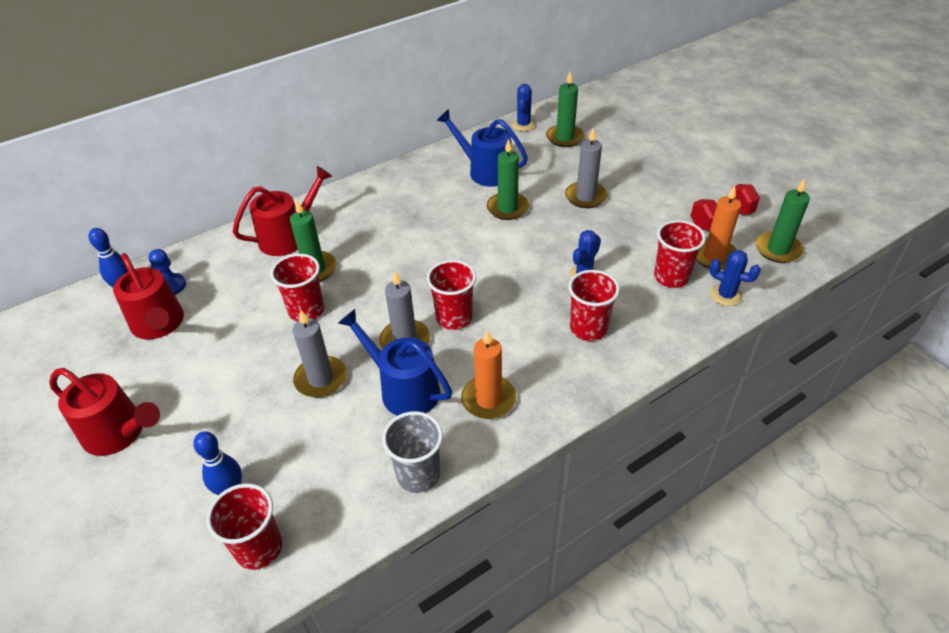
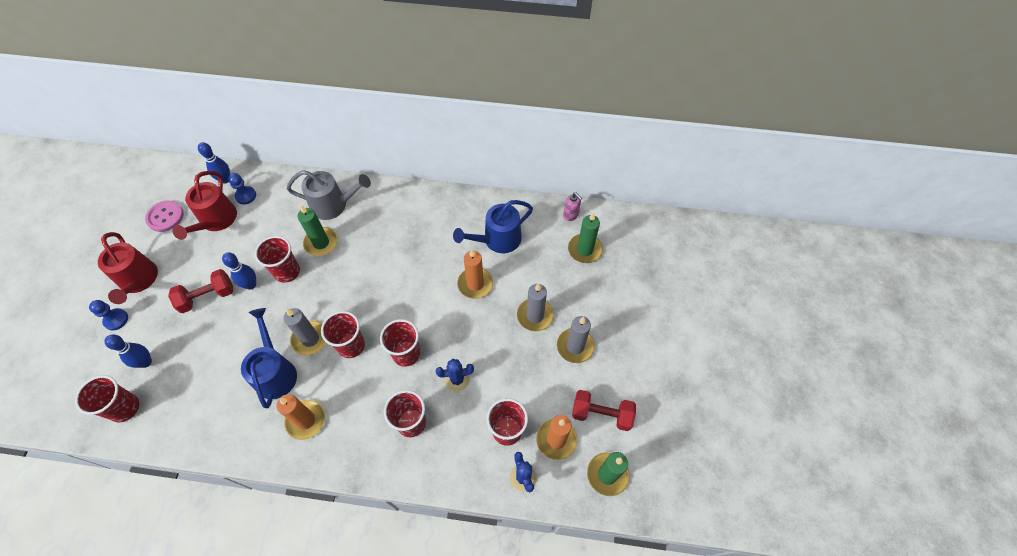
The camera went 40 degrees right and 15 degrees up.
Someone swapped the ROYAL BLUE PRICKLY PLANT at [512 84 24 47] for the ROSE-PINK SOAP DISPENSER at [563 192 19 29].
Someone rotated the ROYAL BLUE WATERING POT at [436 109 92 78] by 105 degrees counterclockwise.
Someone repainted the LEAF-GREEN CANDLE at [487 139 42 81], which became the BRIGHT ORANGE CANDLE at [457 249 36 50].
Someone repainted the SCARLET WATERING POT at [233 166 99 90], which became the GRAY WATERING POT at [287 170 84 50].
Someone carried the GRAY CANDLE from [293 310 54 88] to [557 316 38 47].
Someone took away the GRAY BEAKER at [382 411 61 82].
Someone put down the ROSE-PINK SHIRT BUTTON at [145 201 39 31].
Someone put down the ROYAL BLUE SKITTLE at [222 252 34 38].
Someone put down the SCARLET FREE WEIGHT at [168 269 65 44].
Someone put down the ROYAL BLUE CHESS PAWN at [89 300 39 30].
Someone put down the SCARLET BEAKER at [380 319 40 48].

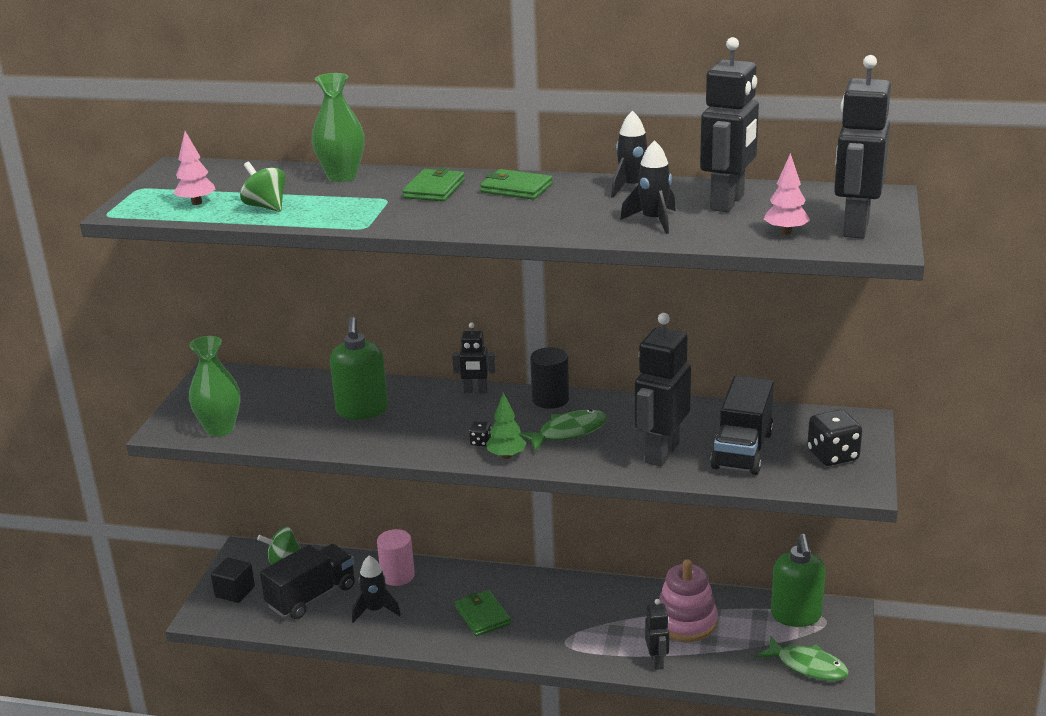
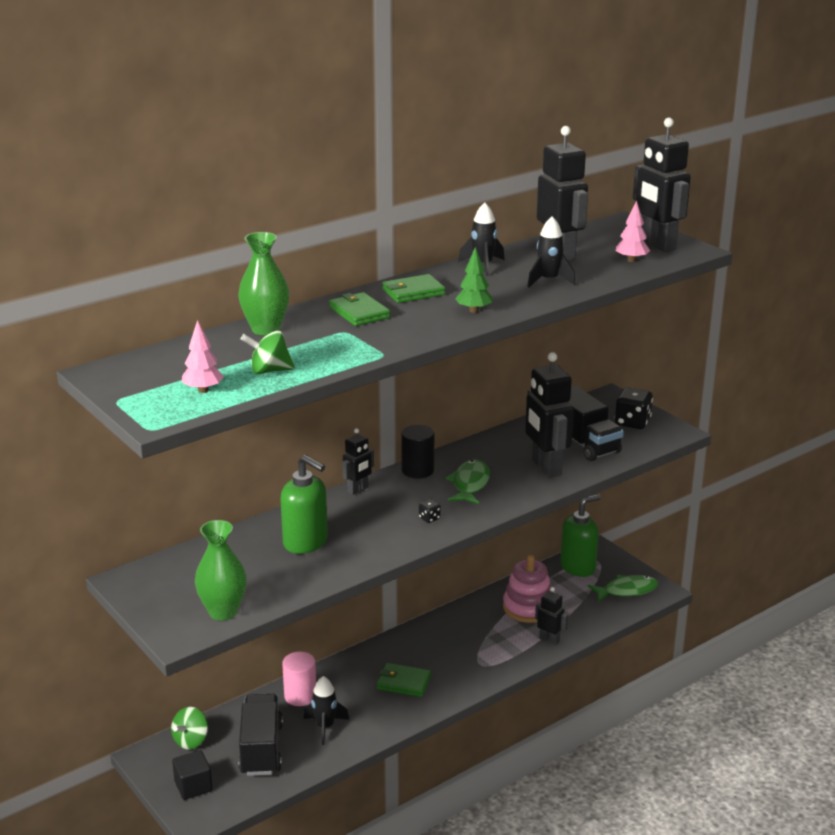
The camera went 50 degrees left and 0 degrees up.
Someone carried the LEAF-GREEN FIR TREE from [486 392 40 67] to [455 247 37 66].
Someone rotated the LEAF-GREEN SOAP DISPENSER at [771 534 55 93] by 75 degrees counterclockwise.

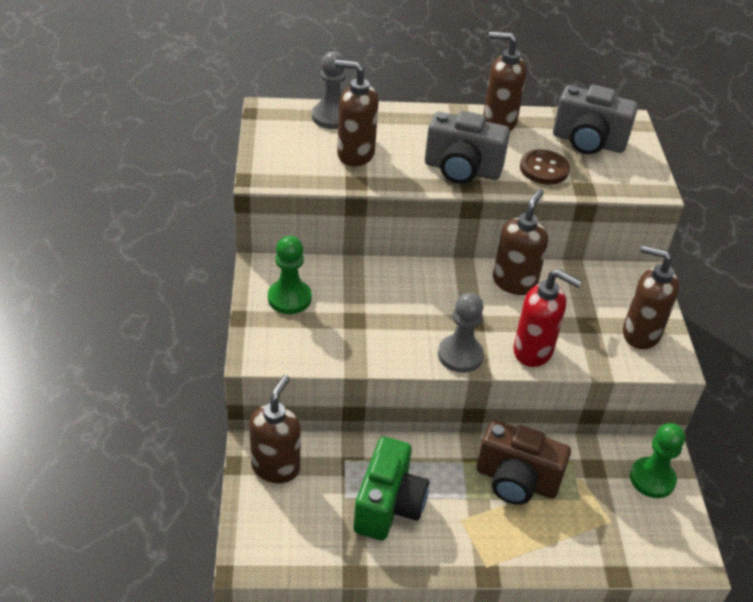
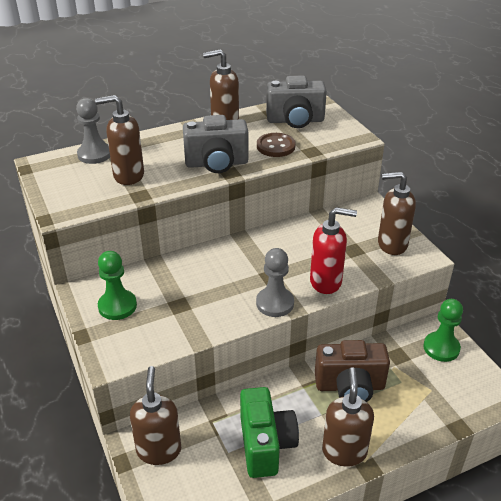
The camera went 20 degrees left and 5 degrees down.
Someone carried the RUSSET SOAP DISPENSER from [493 189 55 106] to [322 367 52 100].

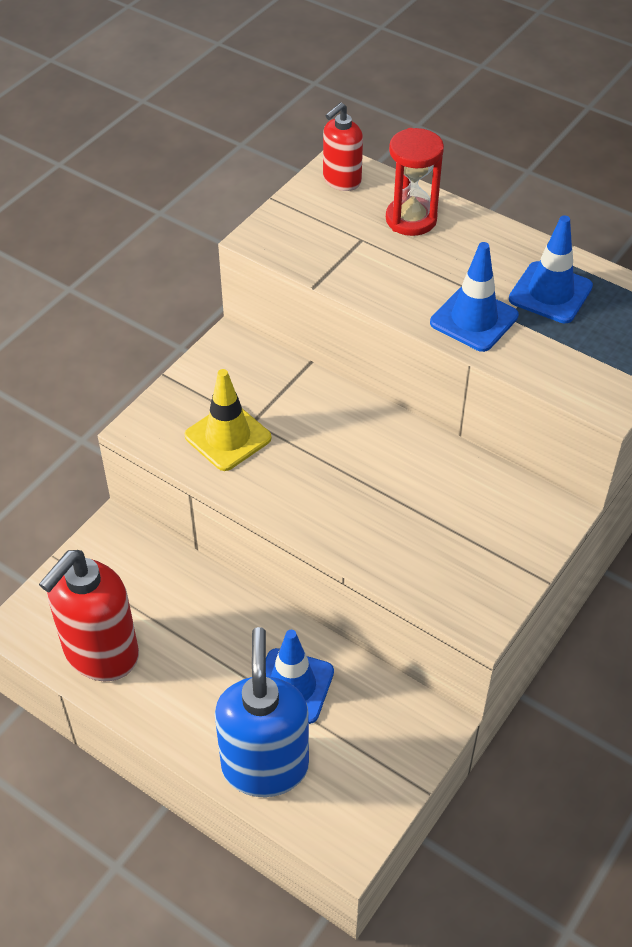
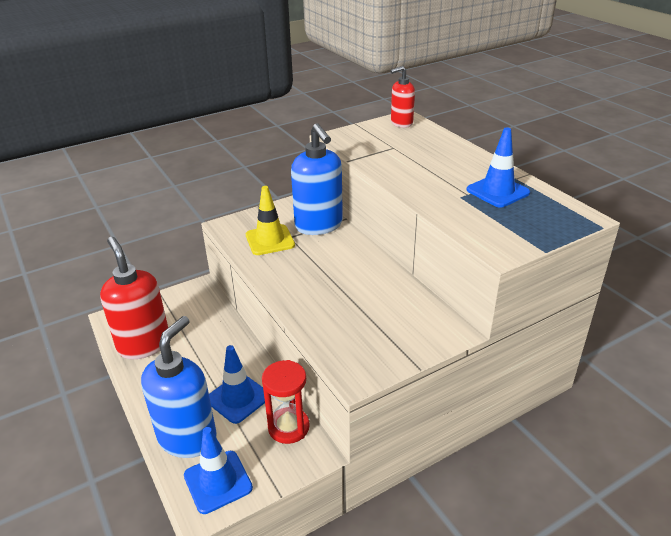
The camera went 25 degrees right and 15 degrees down.
Someone carried the SCARLET SANDGLASS from [386 128 58 108] to [262 360 47 84].
Someone carried the ROYAL BLUE TRAFFIC CONE from [430 242 89 110] to [184 427 69 87].
Someone rotated the SCARLET SOAP DISPENSER at [39 550 100 131] by 90 degrees clockwise.
Someone put down the ROYAL BLUE SOAP DISPENSER at [291 123 52 112].

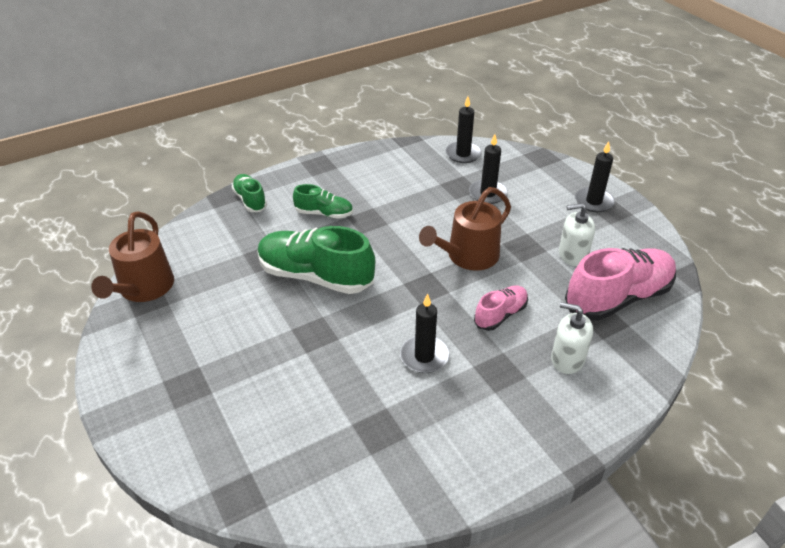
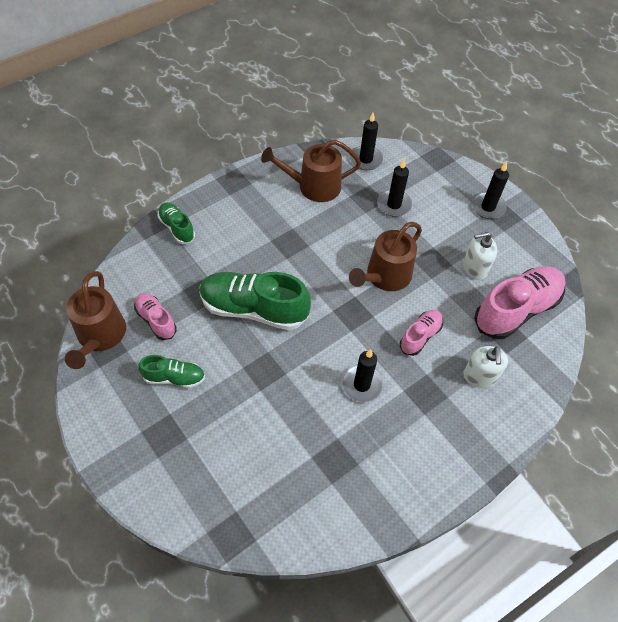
The camera went 10 degrees left and 15 degrees up.
Someone carried the LEAF-GREEN SNEAKER from [293 184 60 35] to [138 355 67 33].
Someone rotated the SNOW-WHITE SOAP DISPENSER at [551 302 42 72] by 105 degrees counterclockwise.
Someone put down the RUSSET WATERING POT at [261 140 100 62].
Someone put down the ROSE-PINK SNEAKER at [134 293 43 47].

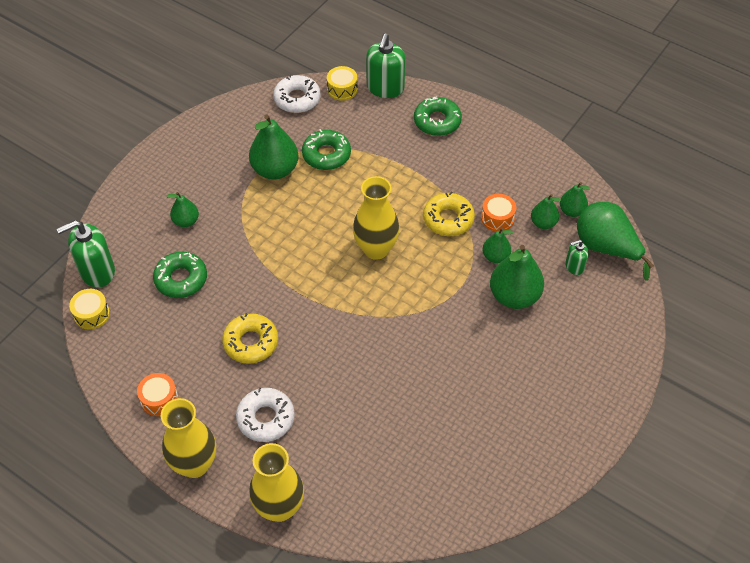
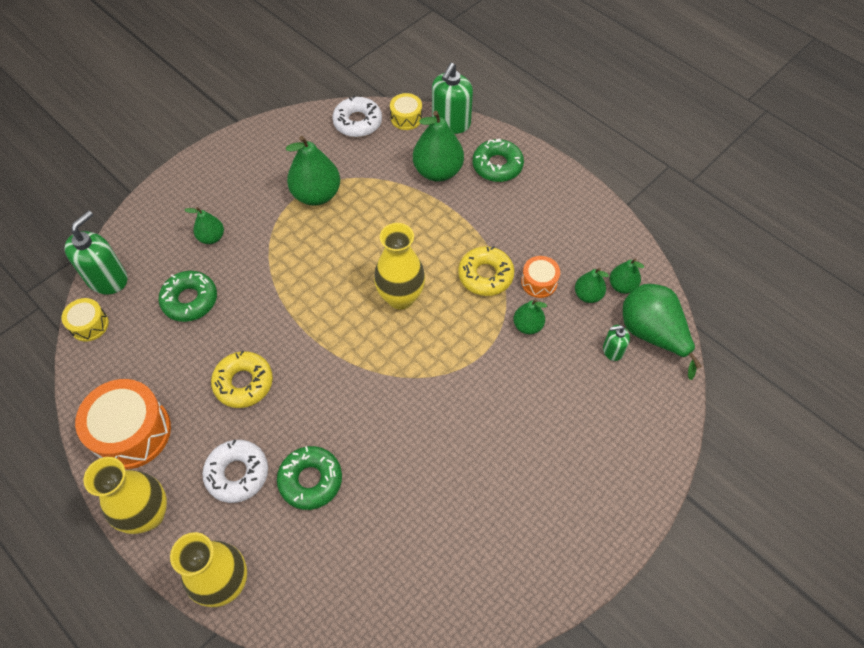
The camera went 10 degrees right and 5 degrees up.
Someone carried the LEAF-GREEN DOUGHNUT from [302 129 49 41] to [277 446 65 64].
Someone rotated the LEAF-GREEN SOAP DISPENSER at [57 220 58 68] by 135 degrees clockwise.
Someone carried the LEAF-GREEN PEAR from [490 245 54 64] to [413 111 51 71].
Someone scaled the BRIGHT ORANGE TOY DRUM at [137 373 41 43] by 1.91.

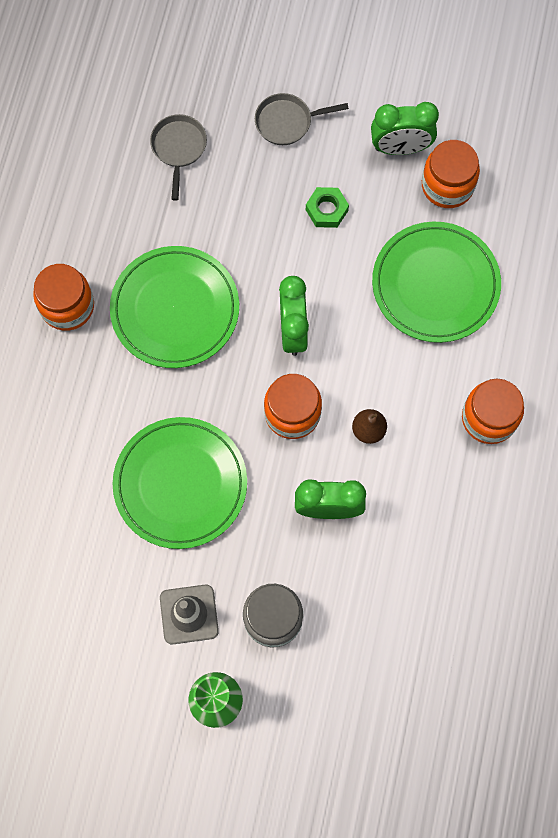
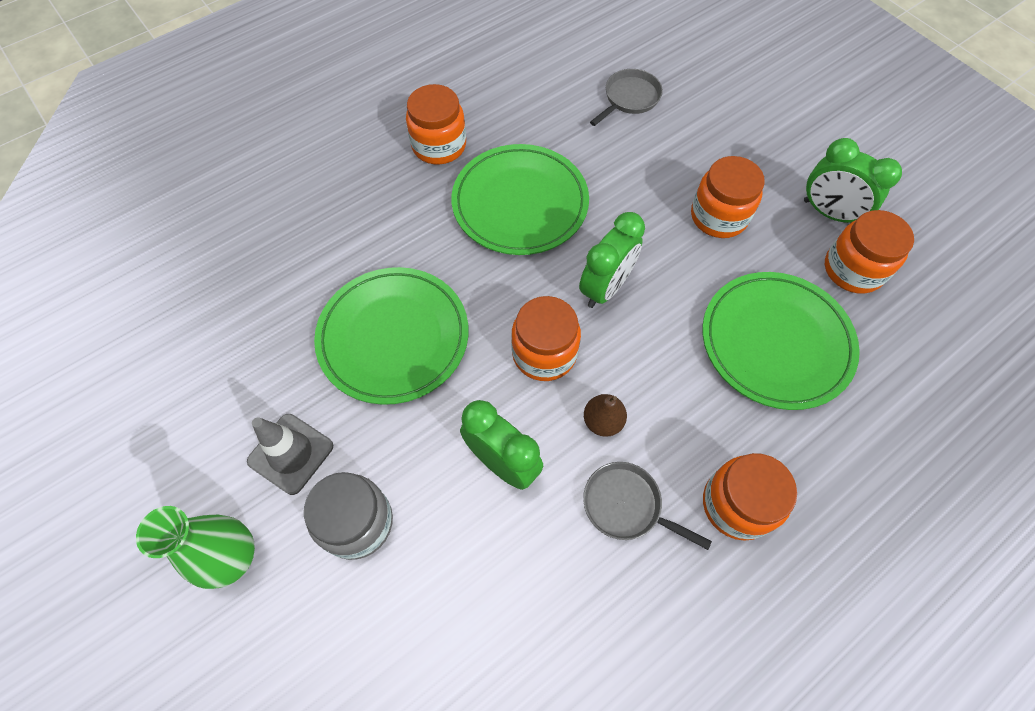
The camera went 40 degrees right and 10 degrees down.
Someone carried the GRAY FRYING PAN from [255 93 94 52] to [583 462 129 88].
Someone swapped the LEAF-GREEN HEX NUT at [306 187 43 41] for the BRIGHT ORANGE PRESERVE JAR at [691 156 74 82].

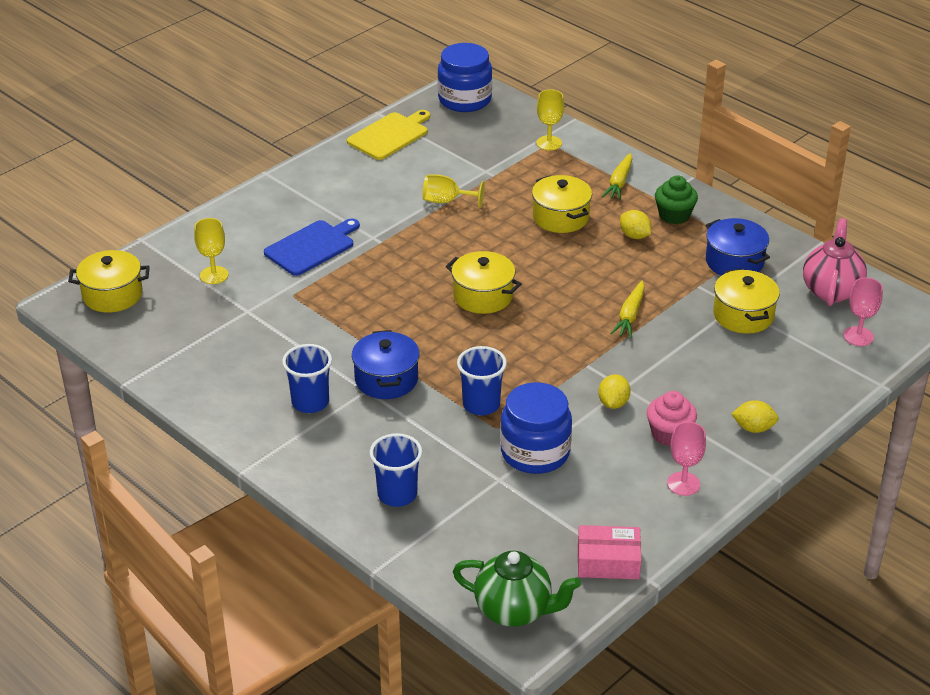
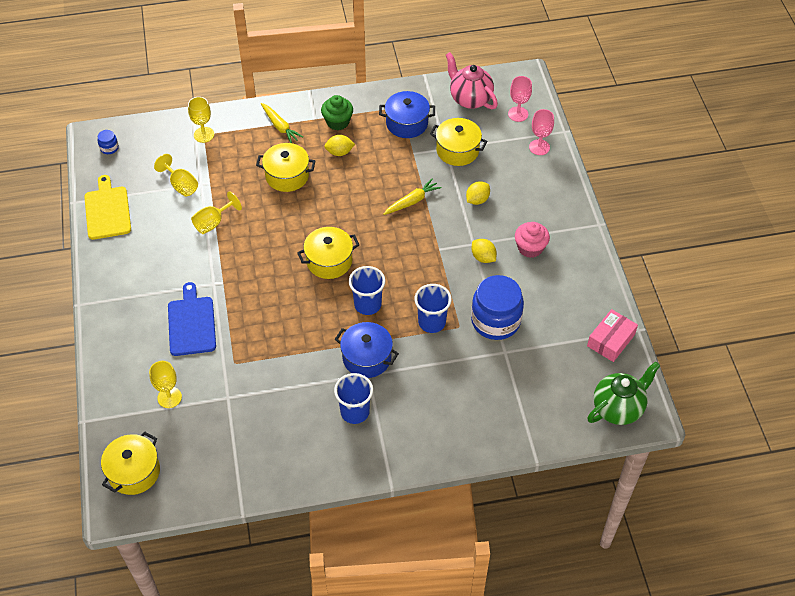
The camera went 55 degrees left and 15 degrees up.
Someone scaled the ROYAL BLUE PRESERVE JAR at [438 43 54 69] by 0.42.
Someone rotated the GOLDEN TOY CARROT at [610 281 35 57] by 90 degrees counterclockwise.
Someone carried the GOLDEN LEMON from [731 400 48 33] to [466 181 24 24].
Someone carried the ROSE-PINK WINE GLASS from [667 422 39 74] to [529 109 25 46].
Someone carried the ROYAL BLUE BEAKER from [370 433 52 74] to [349 266 36 49].
Someone put down the GOLDEN WINE GLASS at [154 154 44 42].

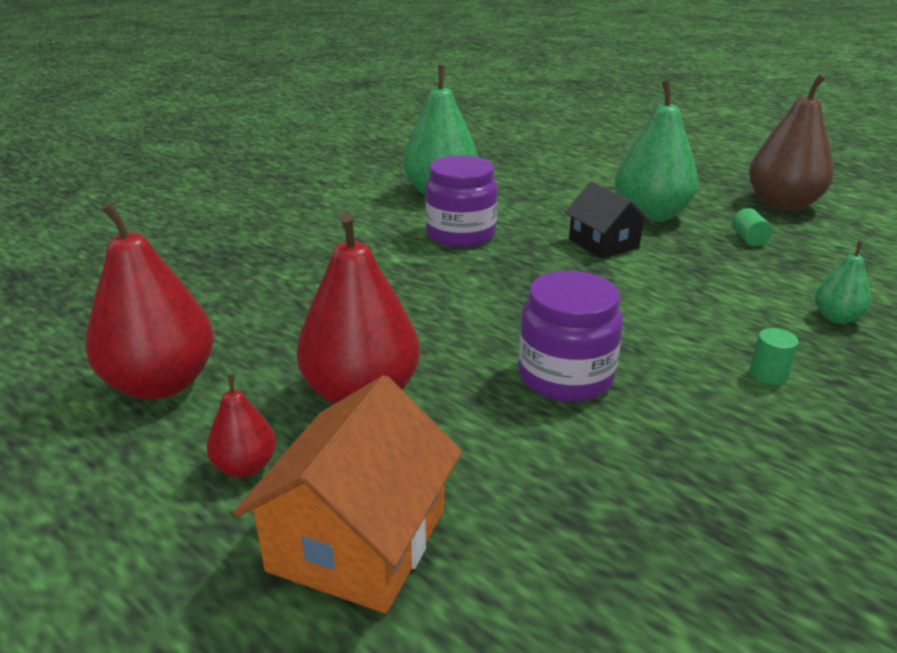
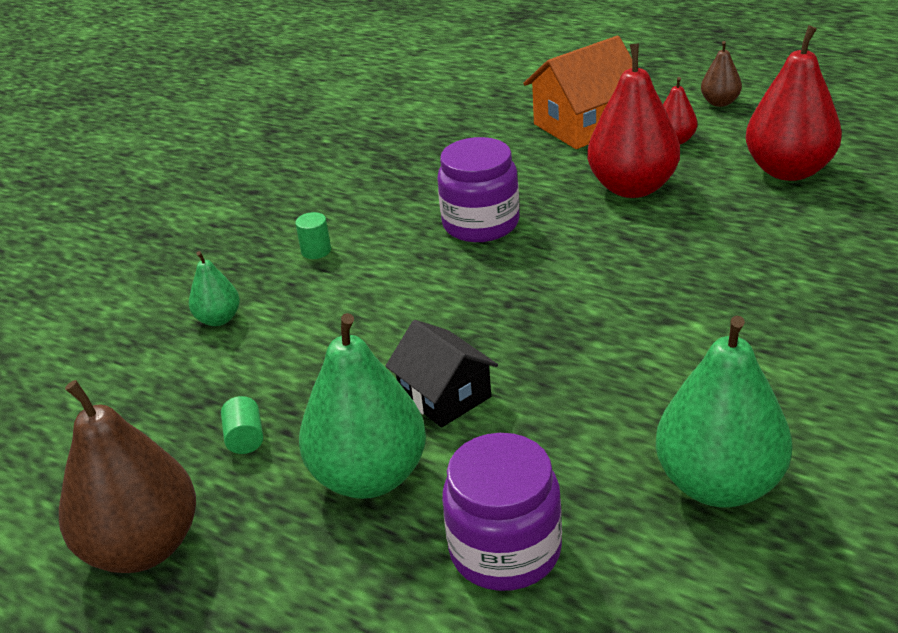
The camera went 175 degrees right and 5 degrees up.
Someone carried the ROYAL PURPLE PRESERVE JAR from [425 155 73 92] to [442 433 120 158].
Someone rotated the BRIGHT ORANGE HOUSE at [233 375 229 238] by 45 degrees clockwise.
Someone put down the RUSSET PEAR at [701 41 41 66].

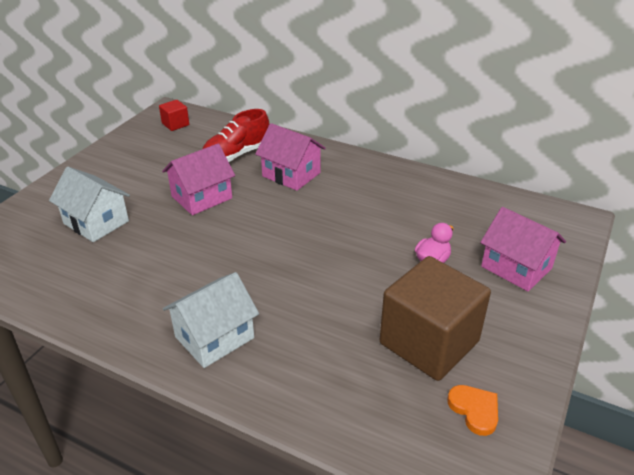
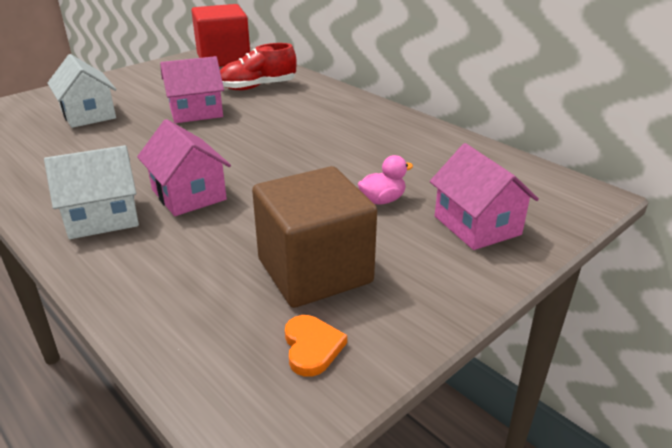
The camera went 20 degrees right and 5 degrees down.
Someone scaled the SCARLET BLOCK at [159 100 30 31] by 2.29.
Someone carried the ROSE-PINK HOUSE from [255 123 71 68] to [137 119 94 97].

